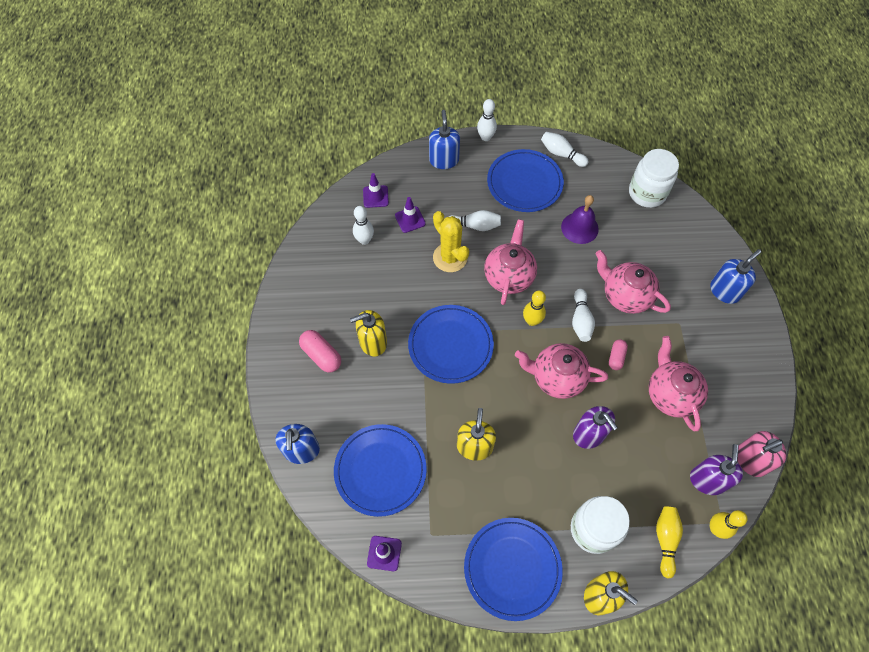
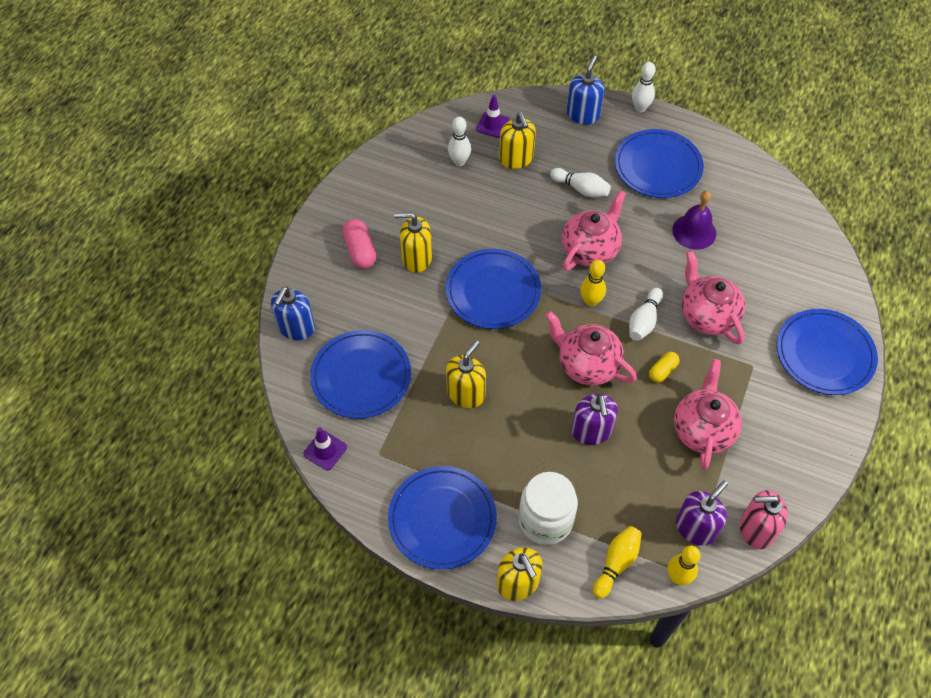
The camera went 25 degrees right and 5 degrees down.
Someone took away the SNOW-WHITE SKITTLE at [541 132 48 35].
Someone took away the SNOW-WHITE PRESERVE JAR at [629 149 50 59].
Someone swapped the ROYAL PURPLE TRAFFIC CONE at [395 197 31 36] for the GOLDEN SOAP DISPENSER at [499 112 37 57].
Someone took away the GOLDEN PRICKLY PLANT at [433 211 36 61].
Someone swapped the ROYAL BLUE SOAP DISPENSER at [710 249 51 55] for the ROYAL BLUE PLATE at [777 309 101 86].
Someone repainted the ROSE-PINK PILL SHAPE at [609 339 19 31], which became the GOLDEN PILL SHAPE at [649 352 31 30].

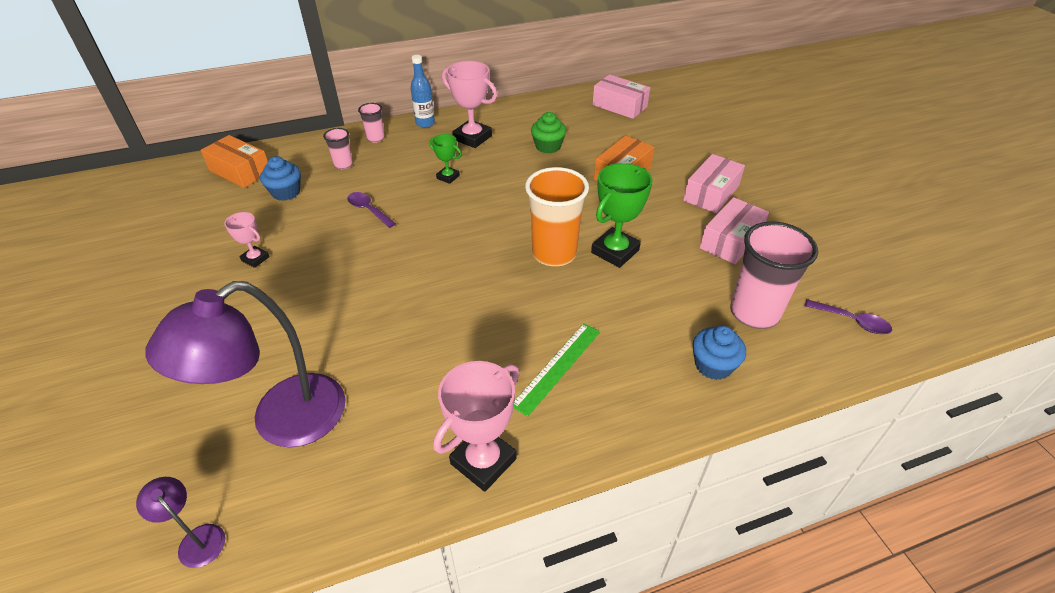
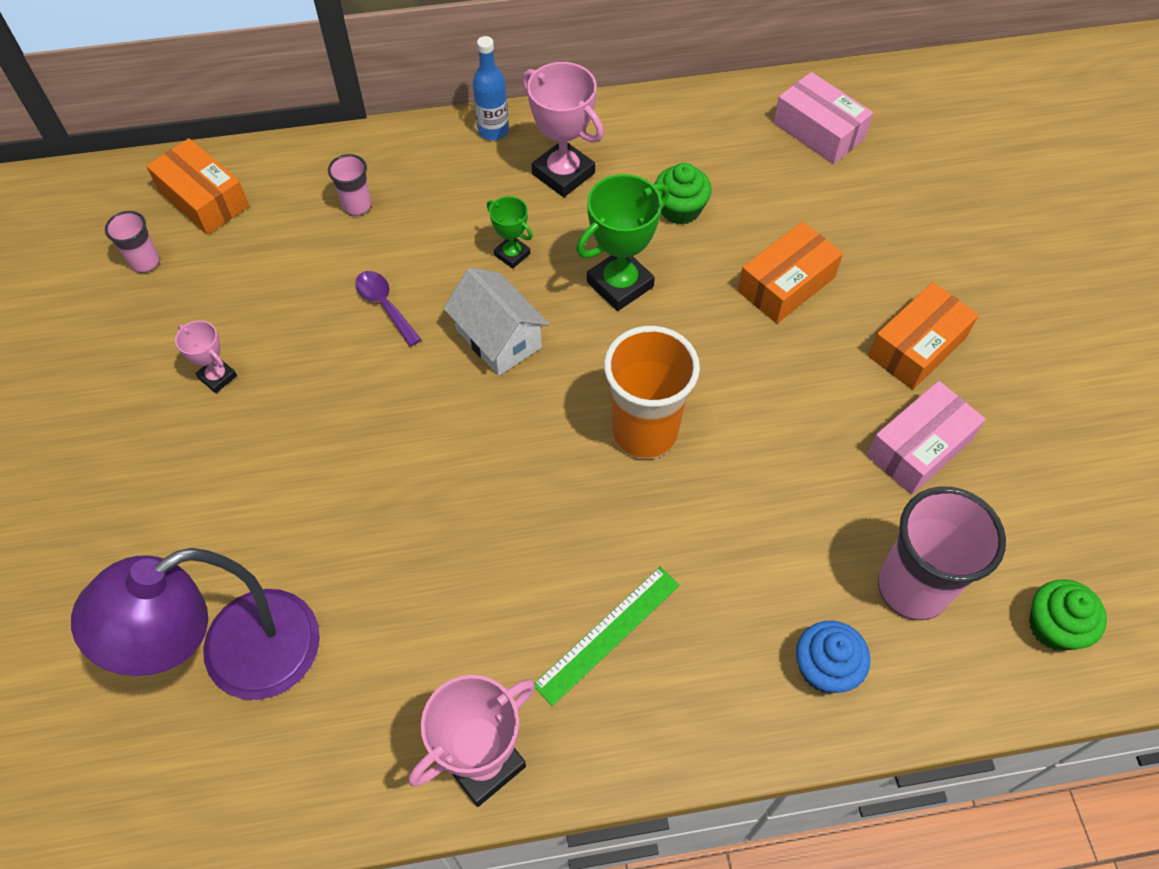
The camera went 10 degrees right and 15 degrees up.
Someone carried the ROSE-PINK BEAKER from [358 103 27 40] to [105 211 55 62].
Someone repainted the ROSE-PINK PACKAGE at [683 154 62 59], which became the BRIGHT ORANGE PACKAGE at [868 282 111 108].
Someone took away the ROYAL BLUE MUFFIN at [260 156 41 45].
Someone carried the LEAF-GREEN PRIZE CUP from [591 163 61 105] to [576 174 93 137].
Someone swapped the ROYAL PURPLE SPOON at [804 299 88 35] for the LEAF-GREEN MUFFIN at [1029 579 78 72].
Someone took away the ROYAL PURPLE LAMP at [136 477 89 91].
Someone put down the SNOW-WHITE HOUSE at [443 268 106 108].

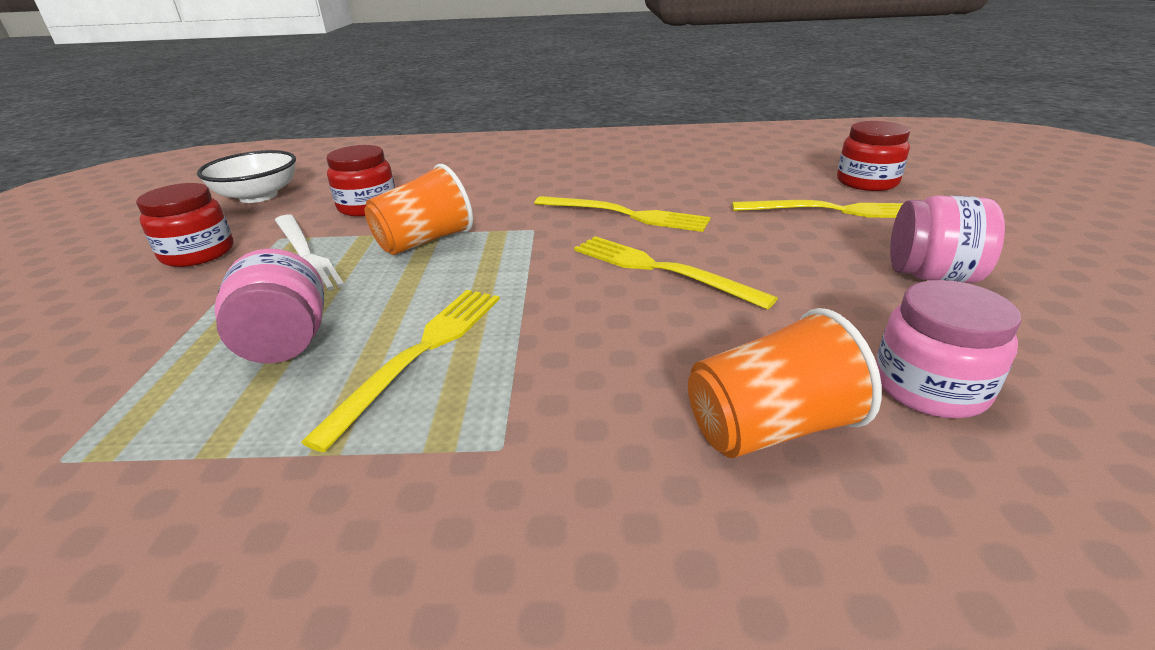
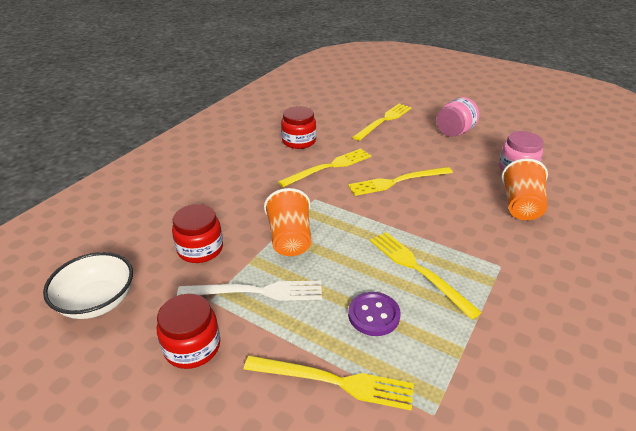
The camera went 60 degrees left and 5 degrees up.
Someone carried the SCARLET PRESERVE JAR from [837 121 73 70] to [281 106 35 43].
Someone swapped the ROSE-PINK PRESERVE JAR at [214 248 110 115] for the ROYAL PURPLE SHIRT BUTTON at [348 292 53 44].
Someone put down the GOLDEN TABLE FORK at [244 355 170 55].

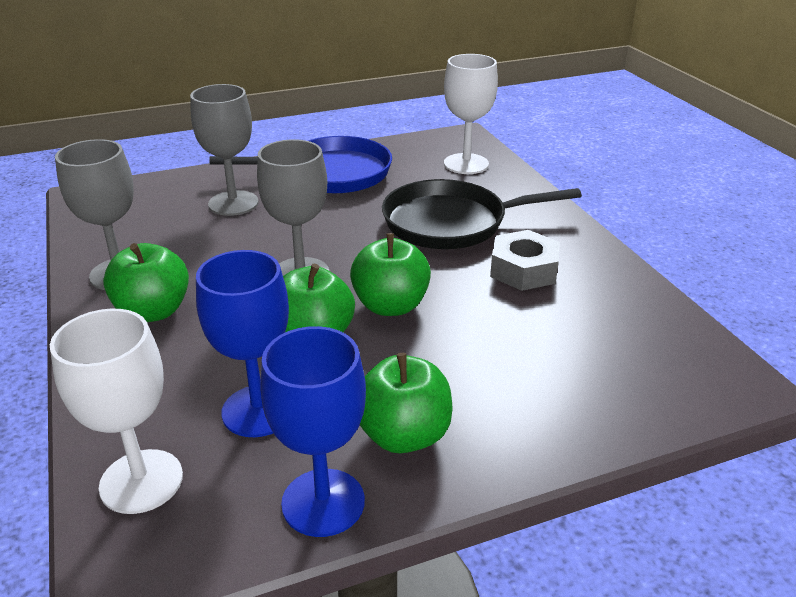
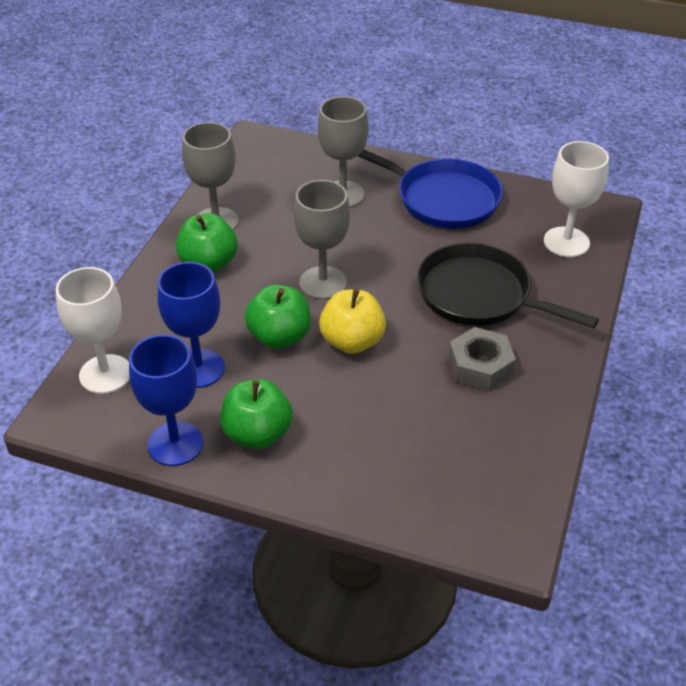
The camera went 40 degrees right and 10 degrees up.
Someone repainted the LEAF-GREEN APPLE at [350 233 81 83], which became the GOLDEN APPLE at [319 289 67 65].

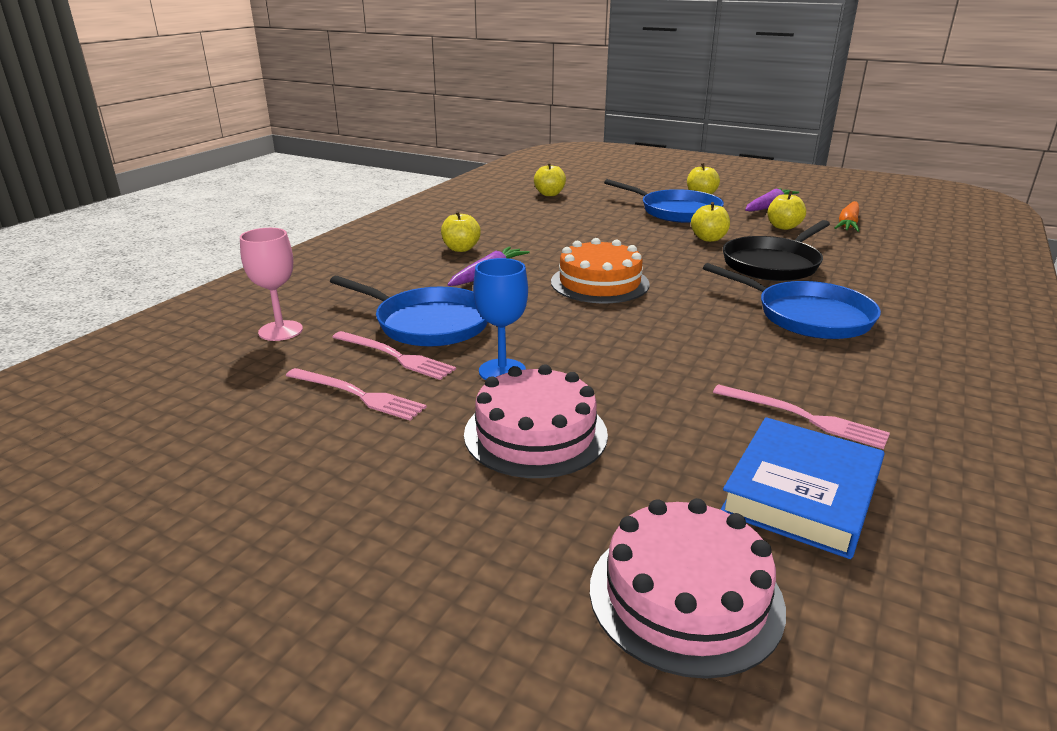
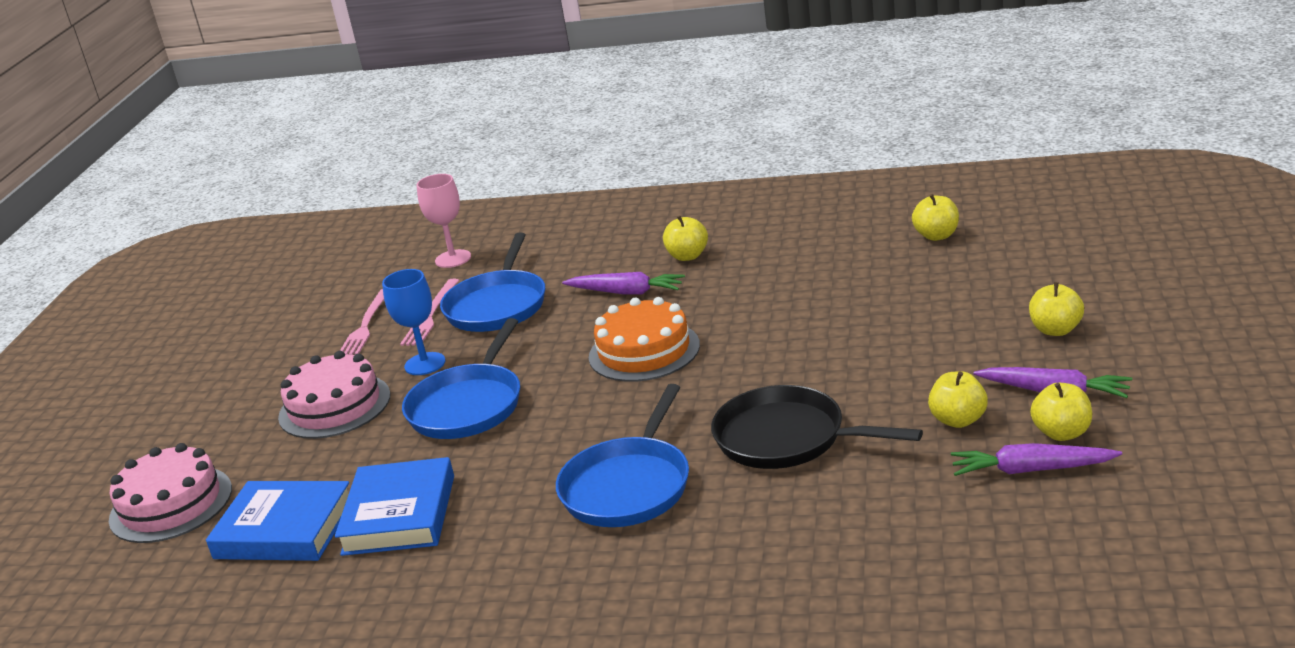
The camera went 75 degrees right and 0 degrees up.
Someone carried the ROYAL BLUE FRYING PAN from [604 179 120 44] to [402 318 118 121].
Someone repainted the BRIGHT ORANGE TOY CARROT at [835 201 24 31], which became the ROYAL PURPLE TOY CARROT at [951 443 171 33].
Someone carried the GOLDEN APPLE from [691 202 39 40] to [1030 383 62 58].
Someone swapped the ROSE-PINK TABLE FORK at [713 384 177 65] for the ROYAL BLUE HARDBACK at [335 457 119 99].

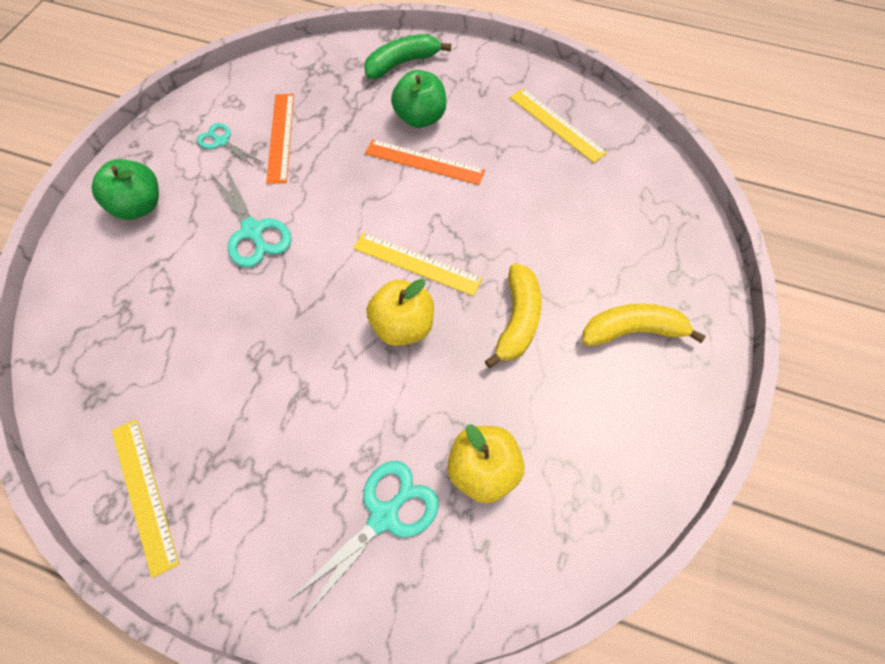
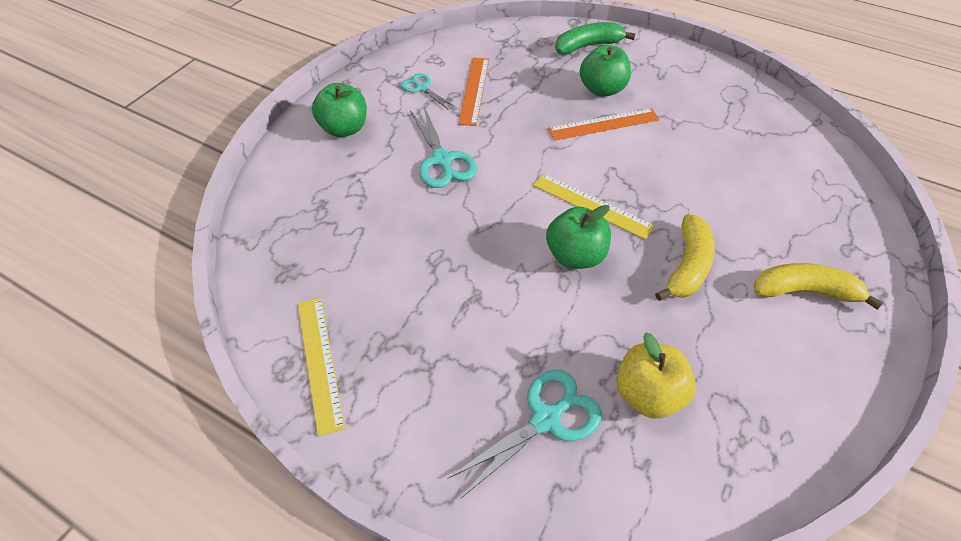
The camera went 10 degrees right and 10 degrees down.
Someone took away the GOLDEN STRAIGHTEDGE at [510 88 97 75].
Someone rotated the BRIGHT ORANGE STRAIGHTEDGE at [365 139 120 46] by 45 degrees counterclockwise.
Someone repainted the GOLDEN APPLE at [367 279 67 67], which became the LEAF-GREEN APPLE at [546 205 65 64].

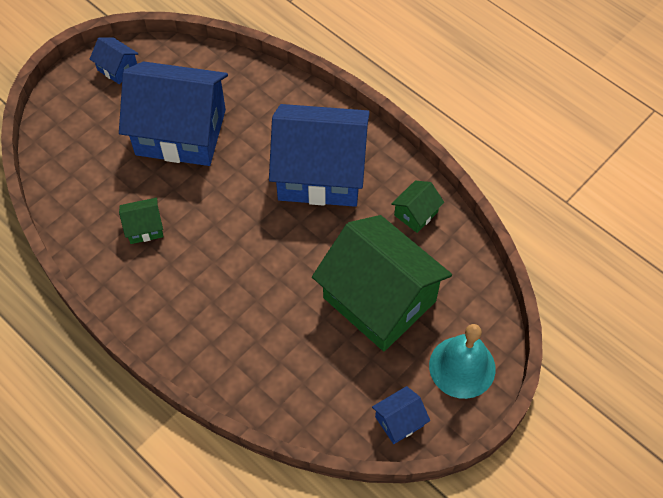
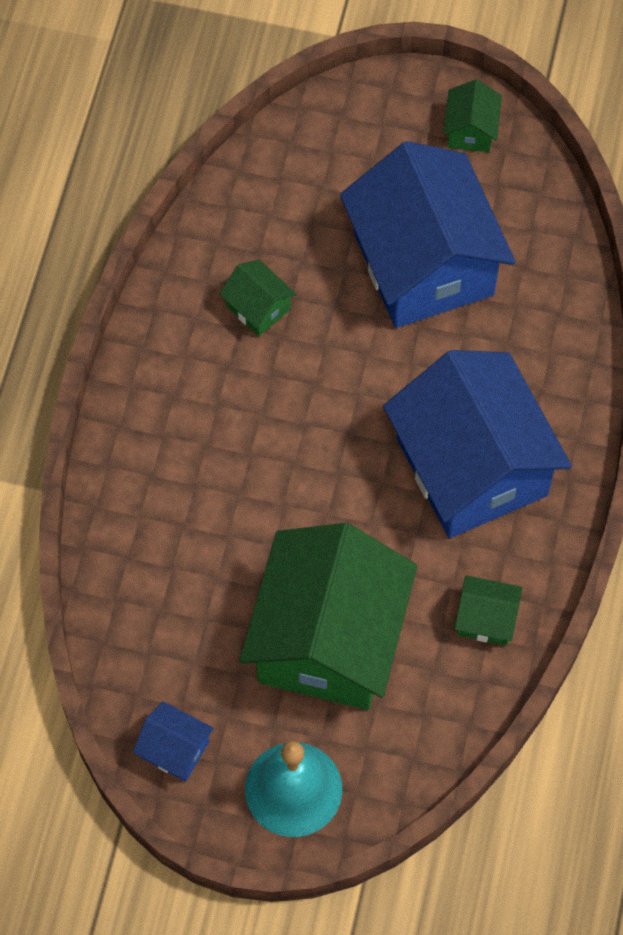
The camera went 60 degrees right and 5 degrees up.
Someone repainted the ROYAL BLUE HOUSE at [90 37 49 47], which became the LEAF-GREEN HOUSE at [443 79 59 73].

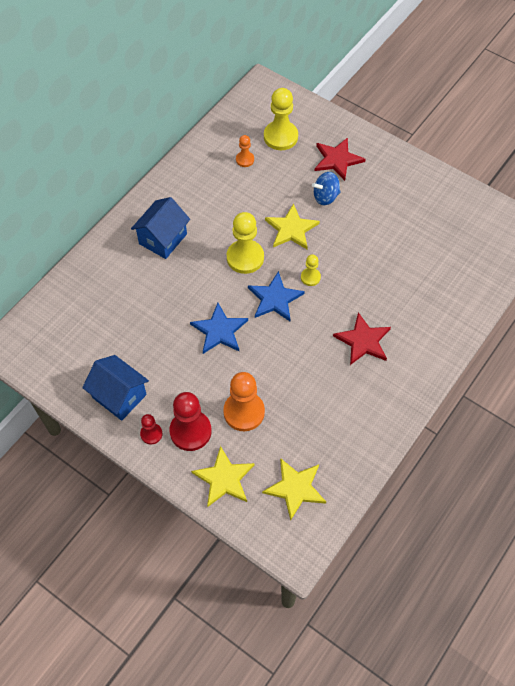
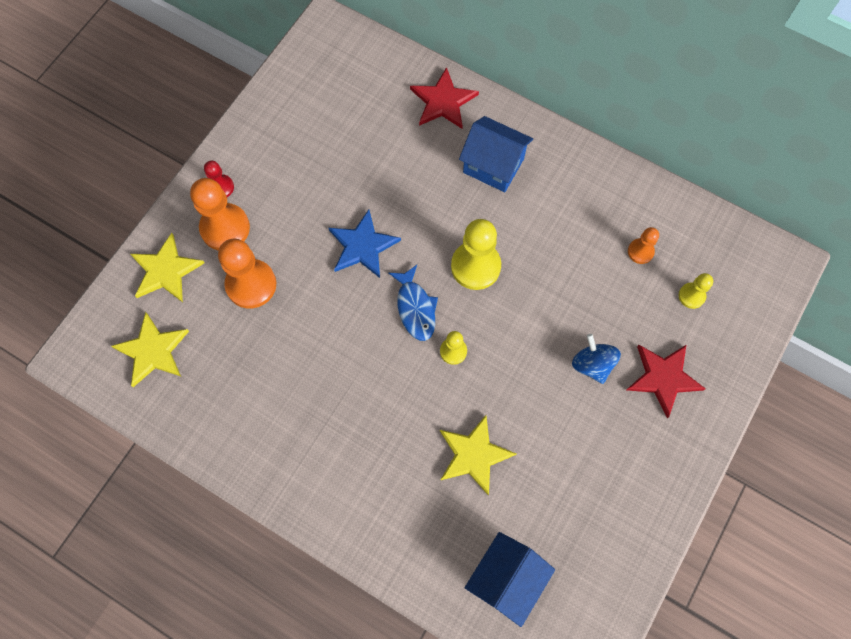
The camera went 85 degrees right and 10 degrees up.
Someone scaled the GOLDEN CHESS PAWN at [264 88 34 62] by 0.53.
Someone carried the GOLDEN STAR SHAPE from [265 203 55 46] to [440 415 76 80].
Someone swapped the ROYAL BLUE STAR SHAPE at [248 271 57 50] for the ROYAL BLUE FISH FIGURE at [389 265 49 76].
Someone carried the SCARLET STAR SHAPE from [333 312 58 53] to [410 67 69 62].
Someone carried the ROYAL BLUE HOUSE from [82 355 67 66] to [465 532 90 95].
Someone repainted the SCARLET CHESS PAWN at [170 392 42 59], which became the BRIGHT ORANGE CHESS PAWN at [190 178 60 72].

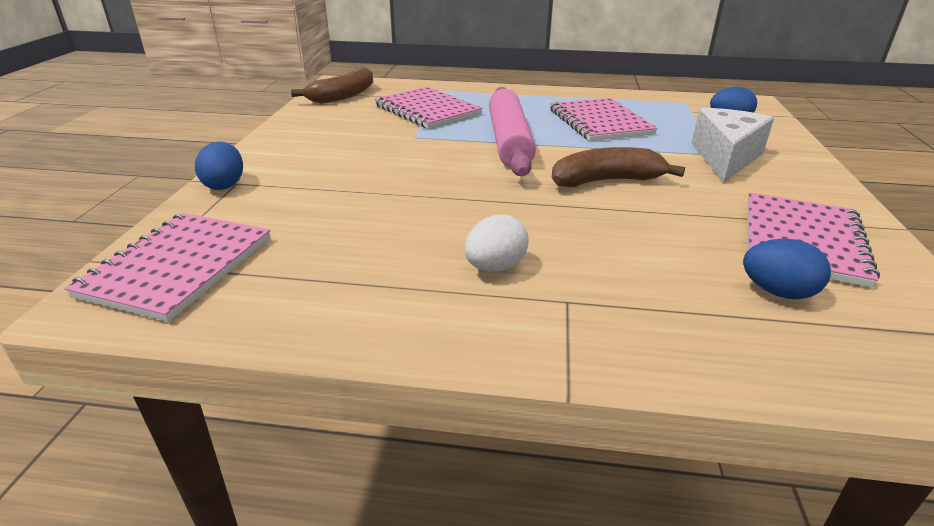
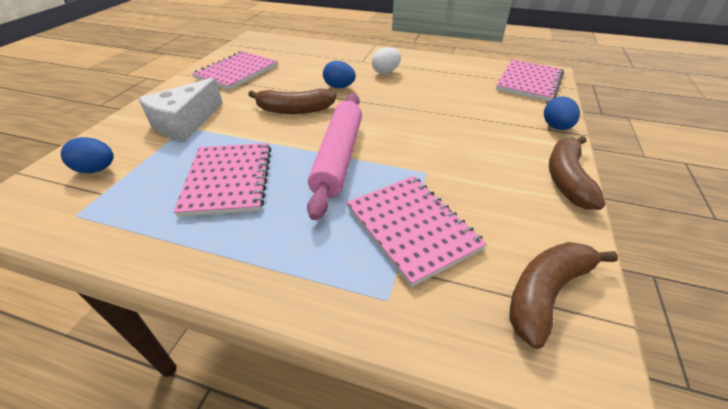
The camera went 170 degrees left and 10 degrees up.
Someone carried the ROYAL BLUE EGG SHAPE from [743 239 88 60] to [323 61 33 27].
Someone put down the RUSSET TOY BANANA at [549 136 57 74].

